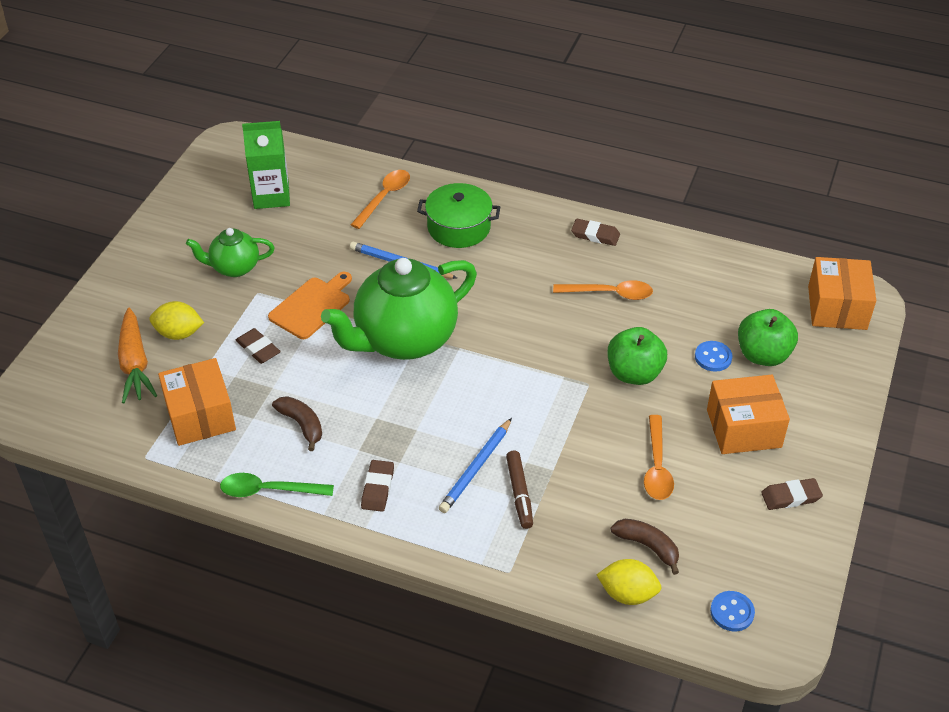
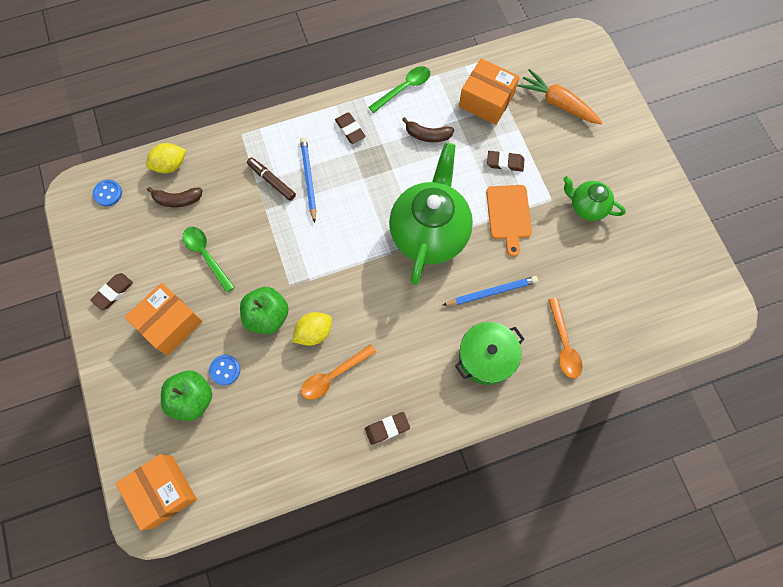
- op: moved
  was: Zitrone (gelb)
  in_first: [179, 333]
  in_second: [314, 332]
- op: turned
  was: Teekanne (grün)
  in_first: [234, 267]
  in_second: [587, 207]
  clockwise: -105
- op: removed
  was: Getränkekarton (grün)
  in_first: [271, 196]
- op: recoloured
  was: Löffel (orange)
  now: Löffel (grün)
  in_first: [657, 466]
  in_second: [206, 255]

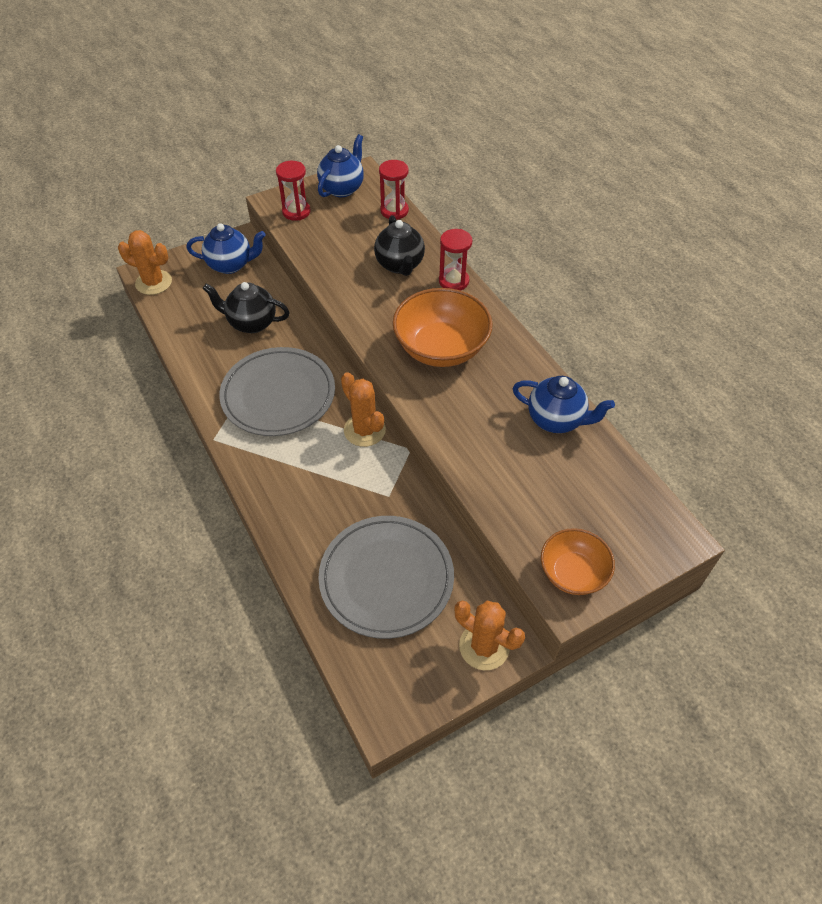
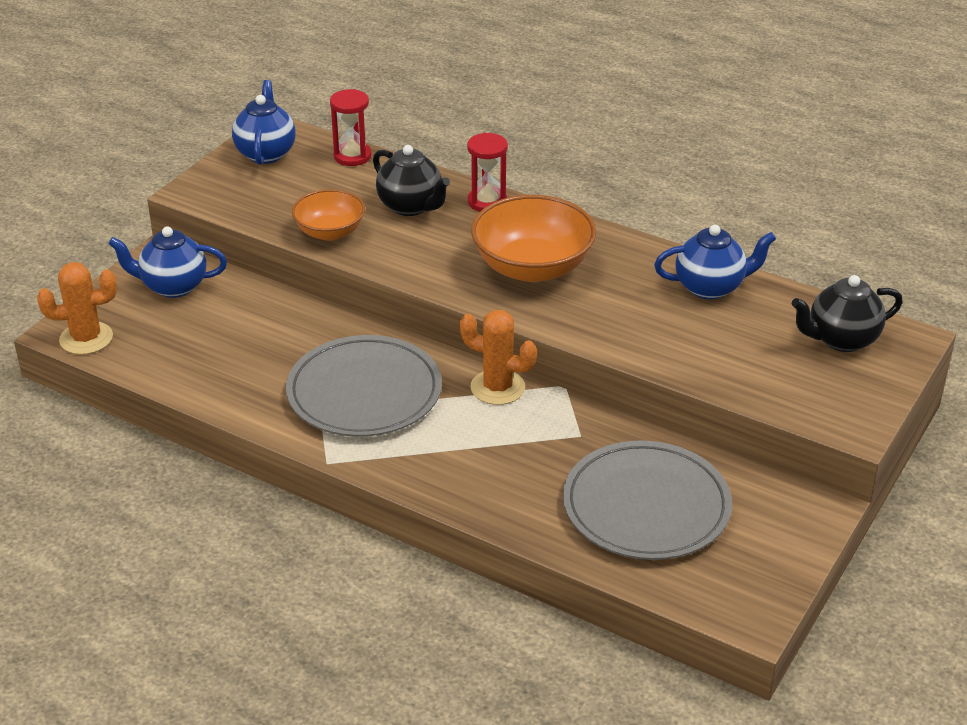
- op: turned
  was: Teekanne (blau)
  in_first: [231, 265]
  in_second: [173, 286]
  clockwise: -150
- op: moved
  was: Teekanne (schwarz)
  in_first: [251, 323]
  in_second: [841, 340]
- op: removed
  was: Sanduhr (rot)
  in_first: [296, 212]
- op: removed
  was: Kaktus (orange)
  in_first: [484, 646]
- op: moved
  was: Schüssel (orange)
  in_first: [573, 573]
  in_second: [330, 232]

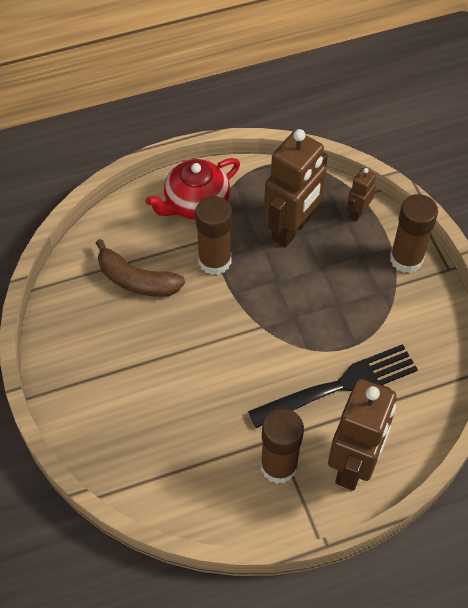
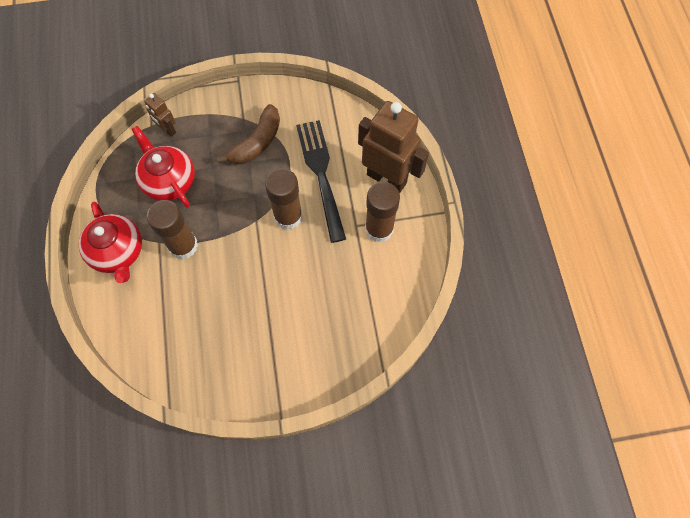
- op: moved
  was: Banane (braun)
  in_first: [136, 280]
  in_second: [257, 142]
- op: replaced
  was: Roboter (braun)
  now: Teekanne (rot)
  in_first: [292, 229]
  in_second: [169, 181]
- op: moved
  was: Klebestift (braun)
  in_first: [406, 259]
  in_second: [288, 216]

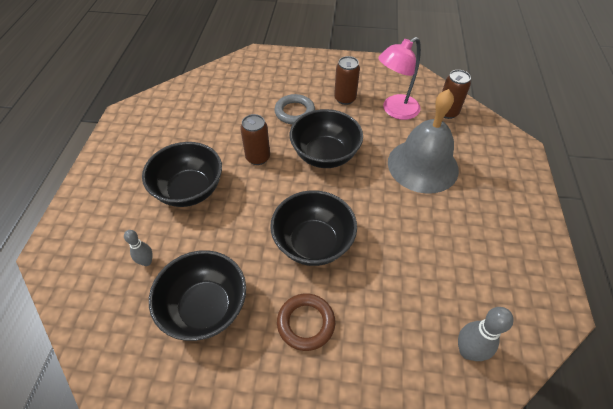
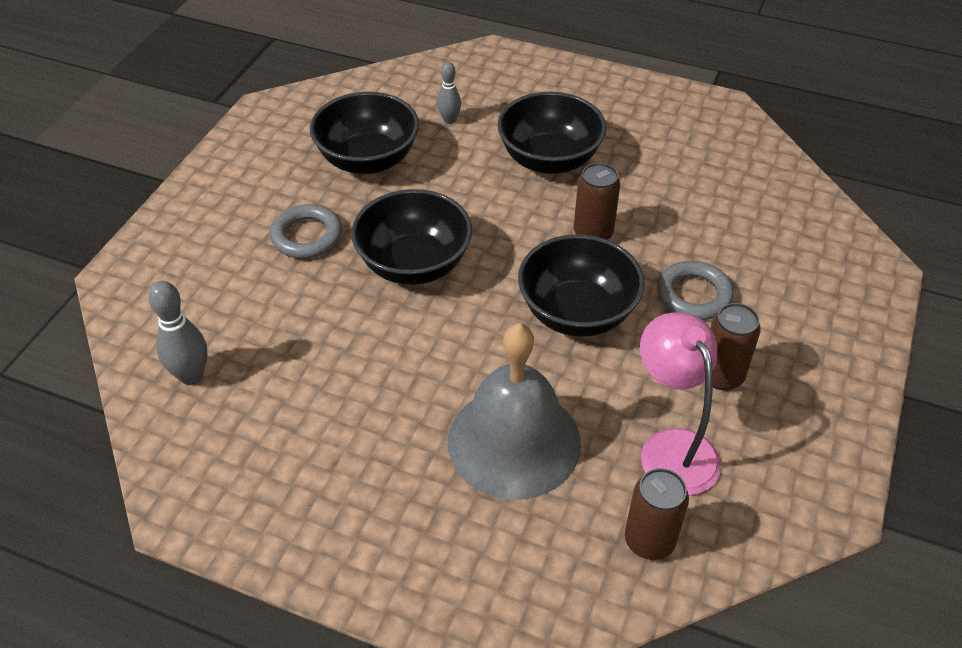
- op: recoloured
  was: Ring (braun)
  now: Ring (grau)
  in_first: [306, 323]
  in_second: [307, 236]

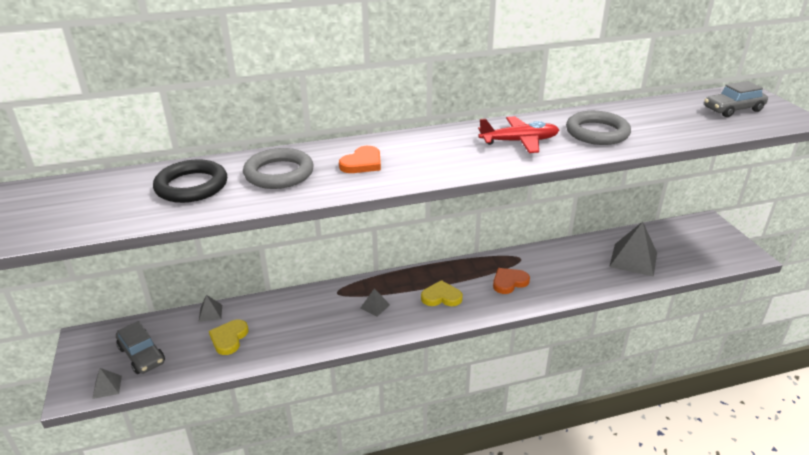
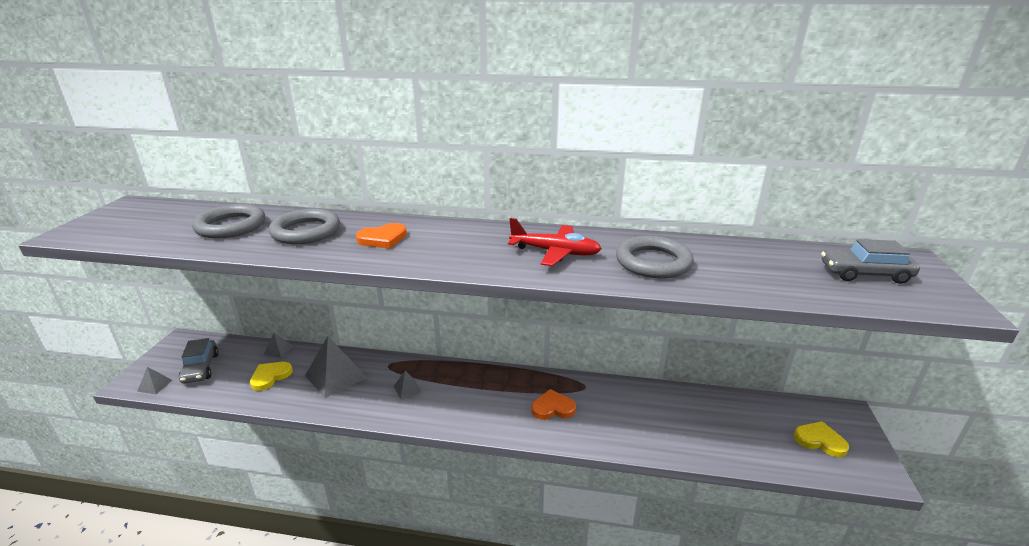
- op: recoloured
  was: Ring (schwarz)
  now: Ring (grau)
  in_first: [191, 186]
  in_second: [231, 226]
- op: moved
  was: Herz (gelb)
  in_first: [441, 297]
  in_second: [820, 440]
- op: moved
  was: Pyramide (grau)
  in_first: [633, 259]
  in_second: [336, 376]

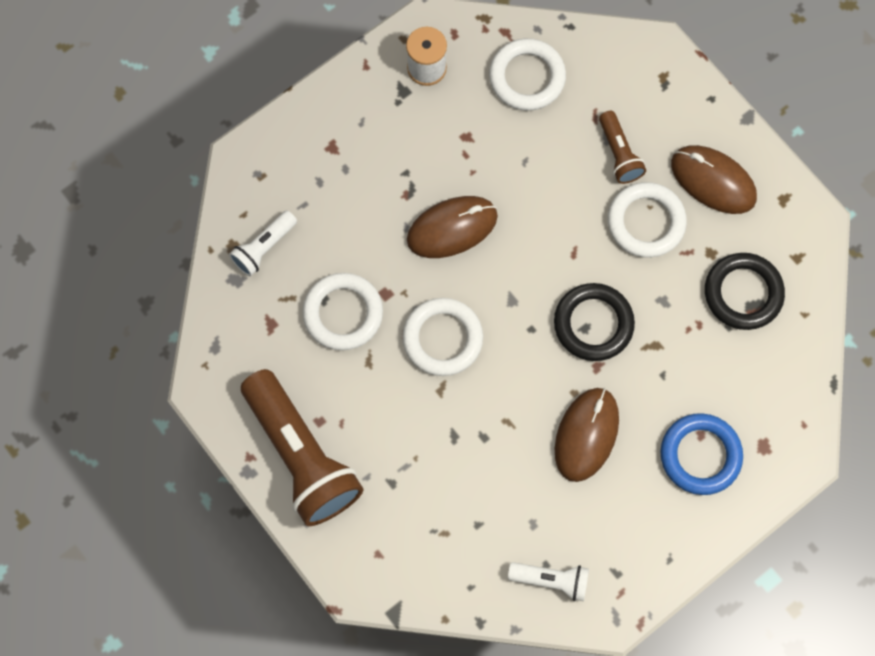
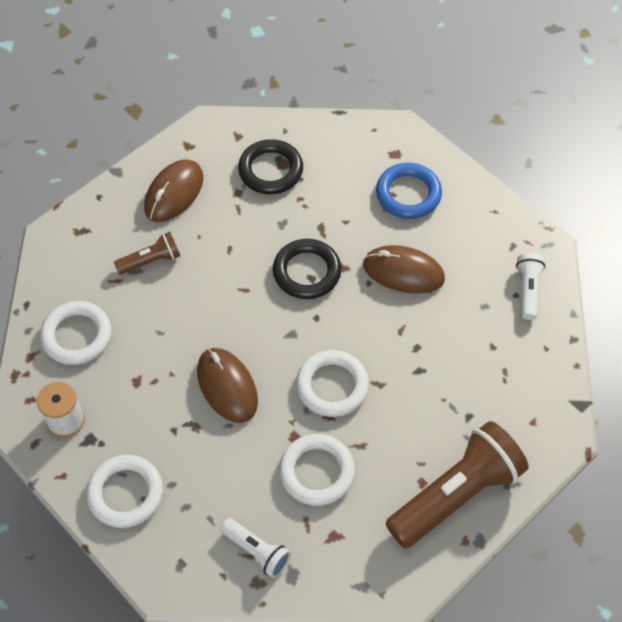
- op: moved
  was: Ring (weiß)
  in_first: [645, 222]
  in_second: [125, 493]

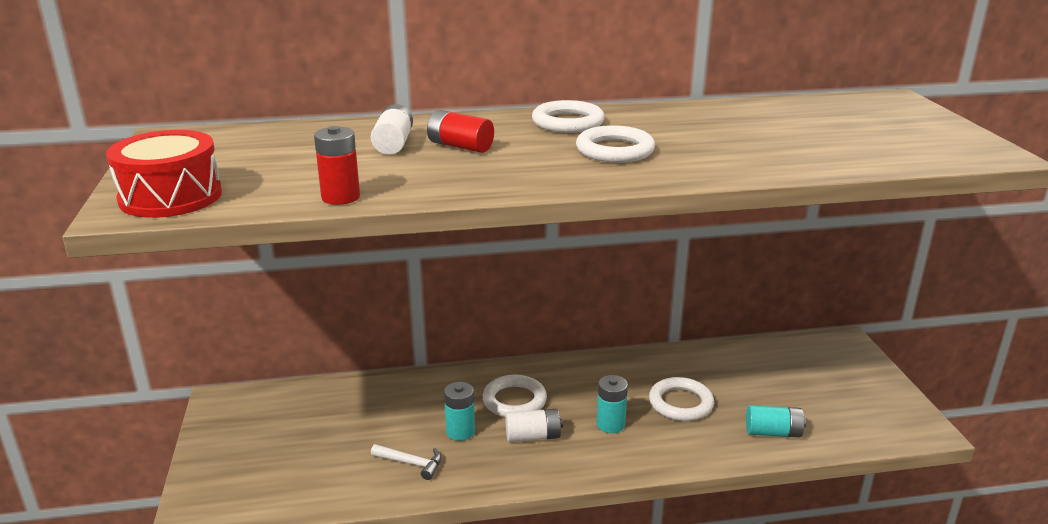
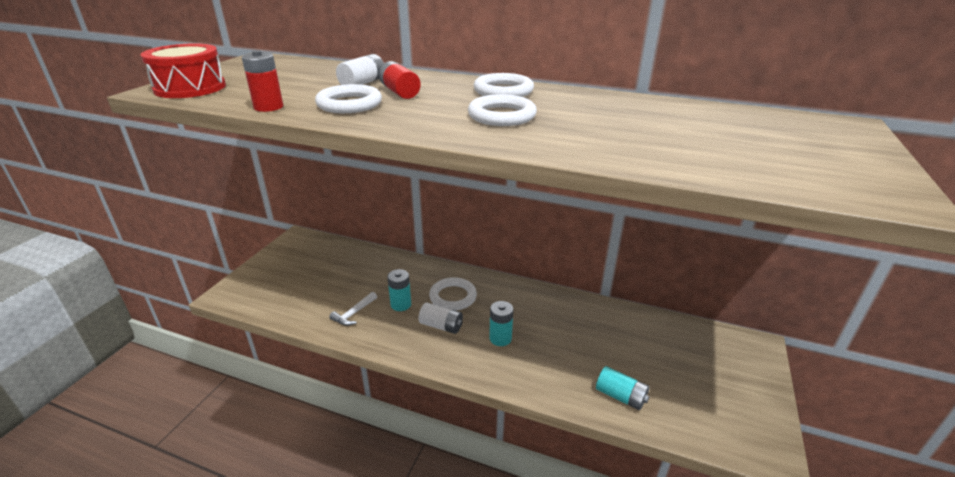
- op: turned
  was: Hammer (weiß)
  in_first: [411, 463]
  in_second: [354, 313]
  clockwise: 75
- op: moved
  was: Ring (weiß)
  in_first: [681, 403]
  in_second: [349, 104]

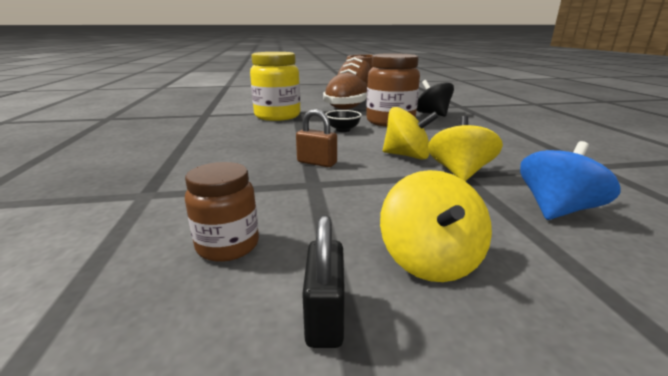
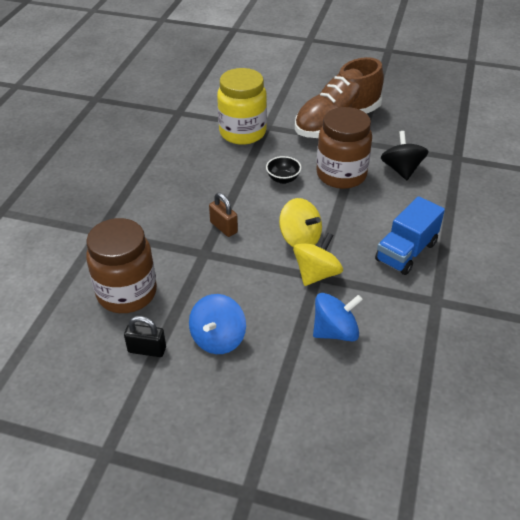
- op: resized
  was: Einmachglas (braun)
  in_first: [228, 245]
  in_second: [127, 293]
  ratio: 1.76
- op: turned
  was: Vorhängeschloss (schwarz)
  in_first: [325, 317]
  in_second: [147, 350]
  clockwise: 75
- op: recoloured
  was: Kreisel (gelb)
  now: Kreisel (blau)
  in_first: [430, 260]
  in_second: [218, 338]
- op: added
  now: Lastwagen (blau)
  in_second: [406, 252]

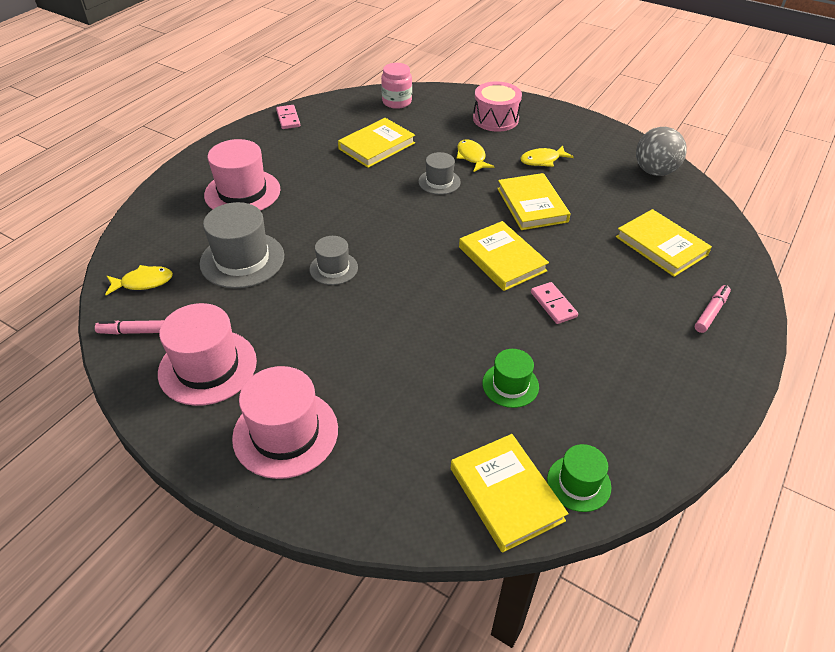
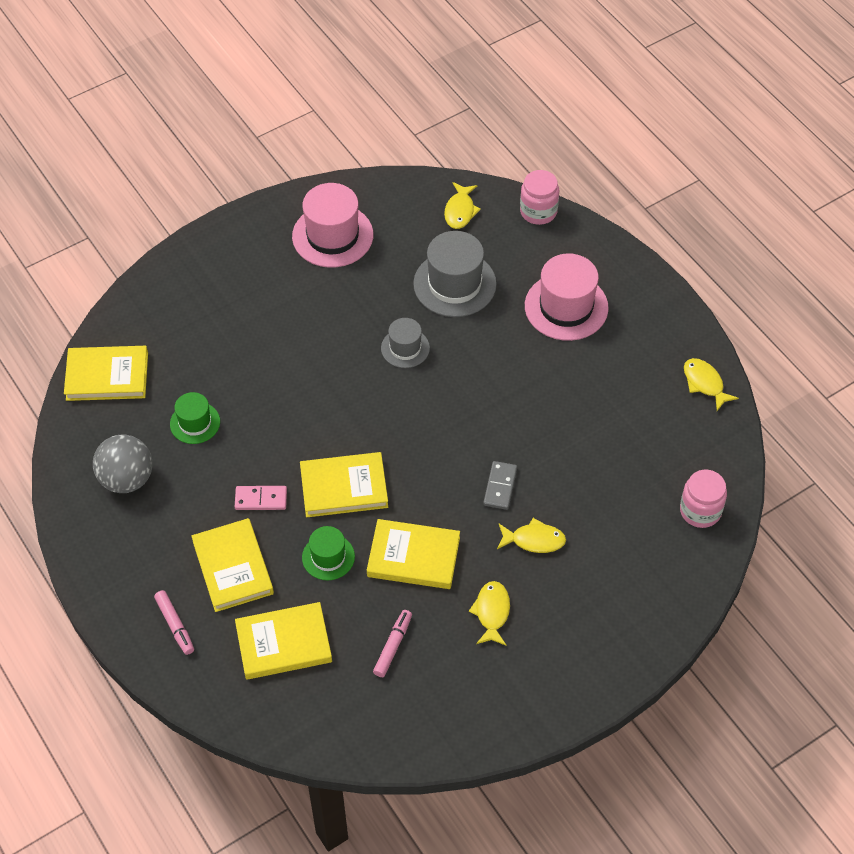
- op: moved
  was: Filzstift (rosa)
  in_first: [135, 331]
  in_second: [393, 646]
- op: removed
  was: Hut (rosa)
  in_first: [285, 433]
- op: replaced
  was: Dominostein (rosa)
  now: Fisch (gelb)
  in_first: [288, 118]
  in_second: [704, 383]
- op: moved
  was: Buch (gelb)
  in_first: [376, 146]
  in_second: [233, 567]
- op: replaced
  was: Hut (grau)
  now: Dominostein (grau)
  in_first: [439, 182]
  in_second: [500, 486]
- op: removed
  was: Trommel (rosa)
  in_first: [495, 119]
- op: moved
  was: Hut (grün)
  in_first: [578, 483]
  in_second: [328, 557]
- op: moved
  was: Ball (grau)
  in_first: [654, 171]
  in_second: [127, 479]
- op: added
  now: Einmachglas (rosa)
  in_second: [538, 211]

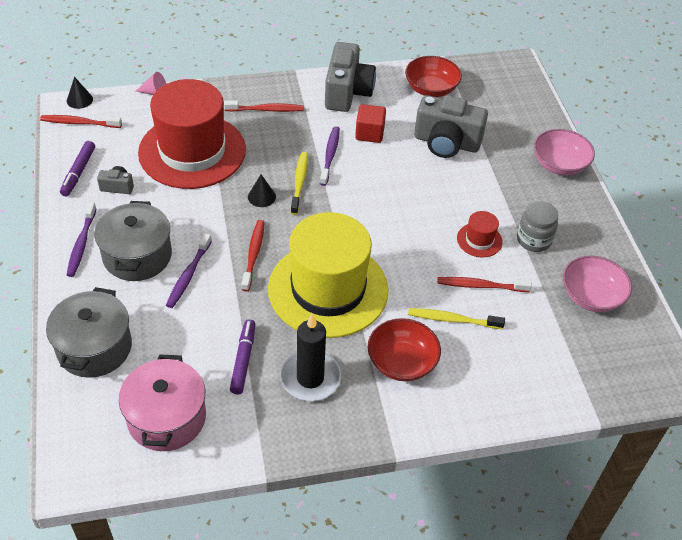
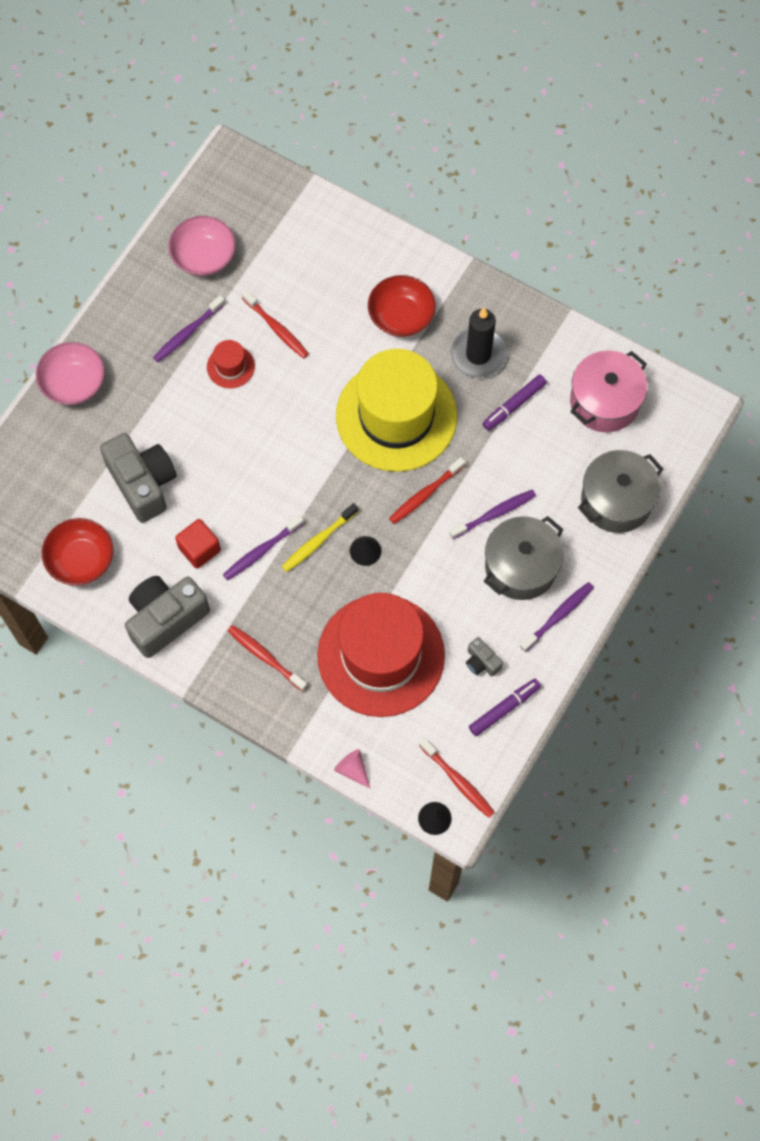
- op: removed
  was: Zahnbürste (gelb)
  in_first: [452, 320]
- op: replaced
  was: Einmachglas (grau)
  now: Zahnbürste (lila)
  in_first: [533, 240]
  in_second: [188, 333]

